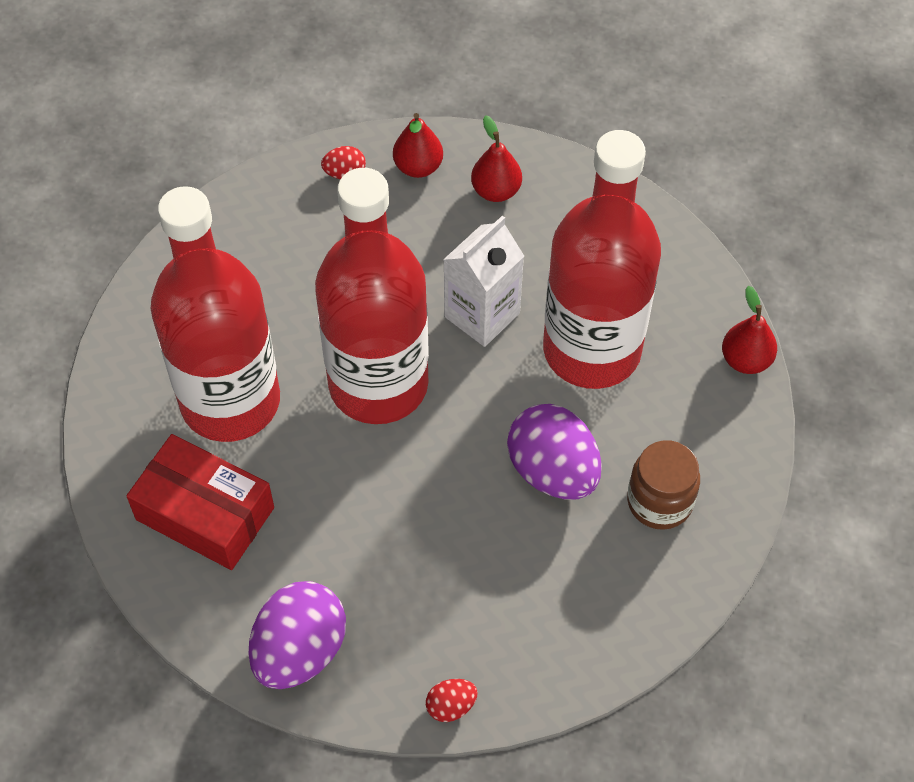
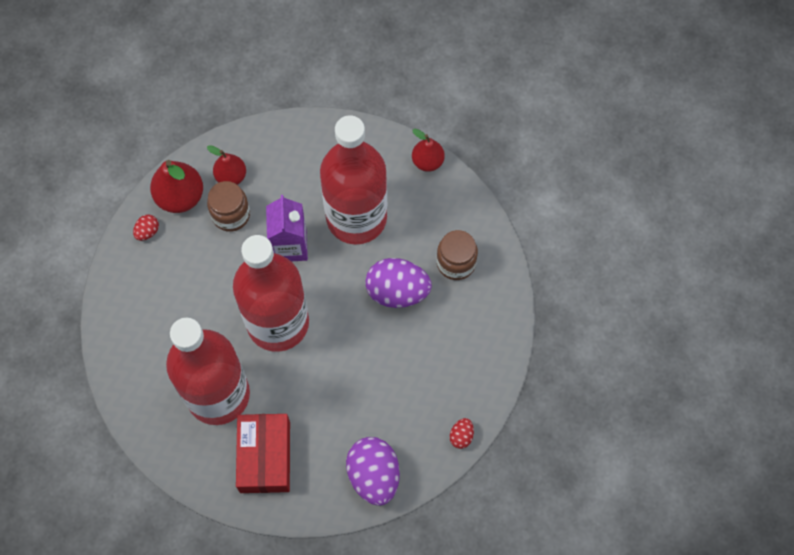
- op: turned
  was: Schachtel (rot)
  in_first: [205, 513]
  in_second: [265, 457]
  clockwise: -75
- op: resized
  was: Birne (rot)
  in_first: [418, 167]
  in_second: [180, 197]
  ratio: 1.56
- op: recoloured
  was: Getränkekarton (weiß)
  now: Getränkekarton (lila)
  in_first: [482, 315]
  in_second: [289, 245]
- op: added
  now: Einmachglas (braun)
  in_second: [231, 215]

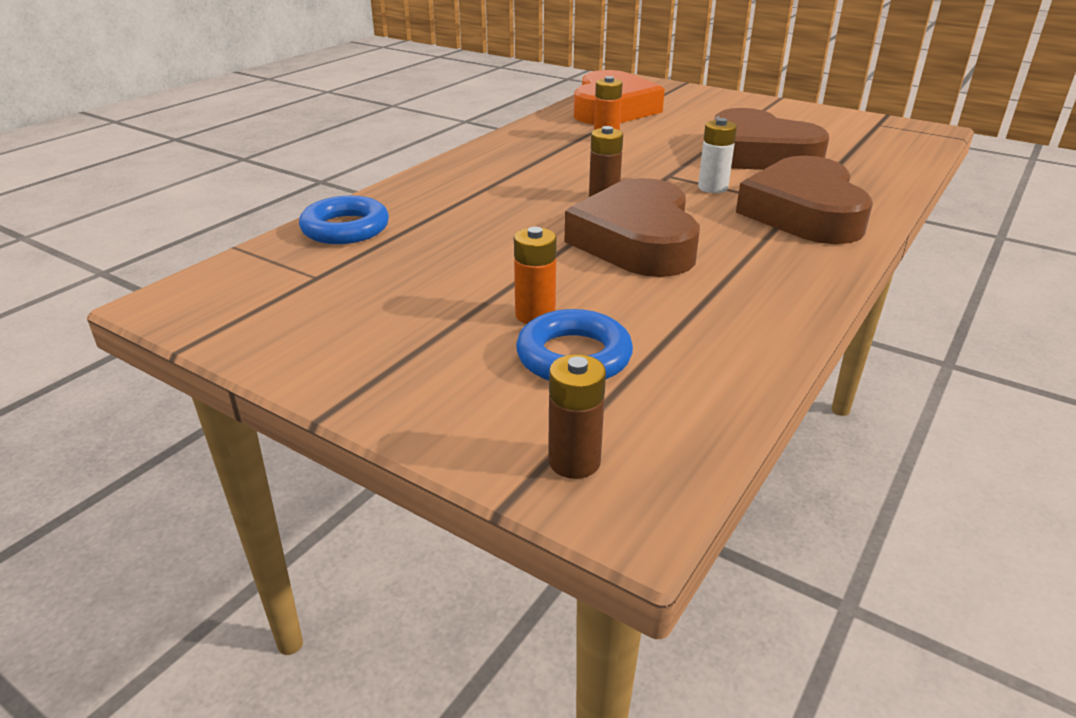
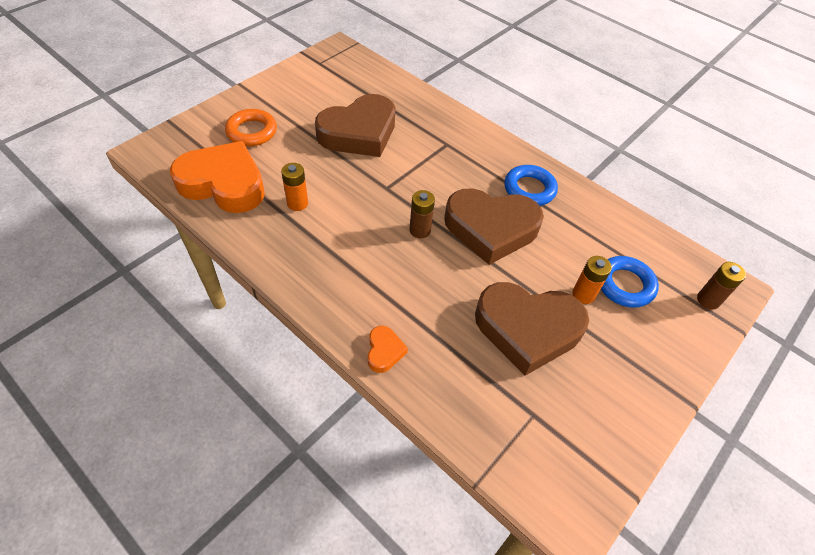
- op: moved
  was: Ring (blau)
  in_first: [345, 228]
  in_second: [529, 189]
- op: removed
  was: Batterie (weiß)
  in_first: [712, 188]
- op: moved
  was: Herz (braun)
  in_first: [804, 213]
  in_second: [527, 329]
- op: added
  now: Ring (orange)
  in_second: [252, 131]
- op: added
  now: Herz (orange)
  in_second: [384, 351]

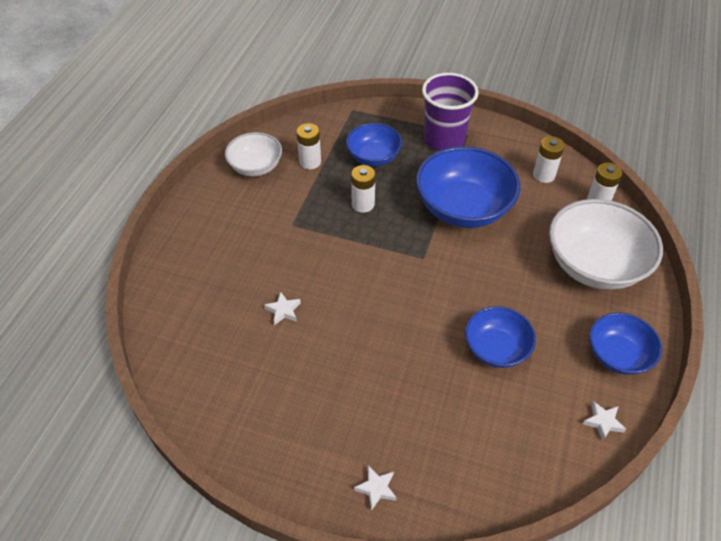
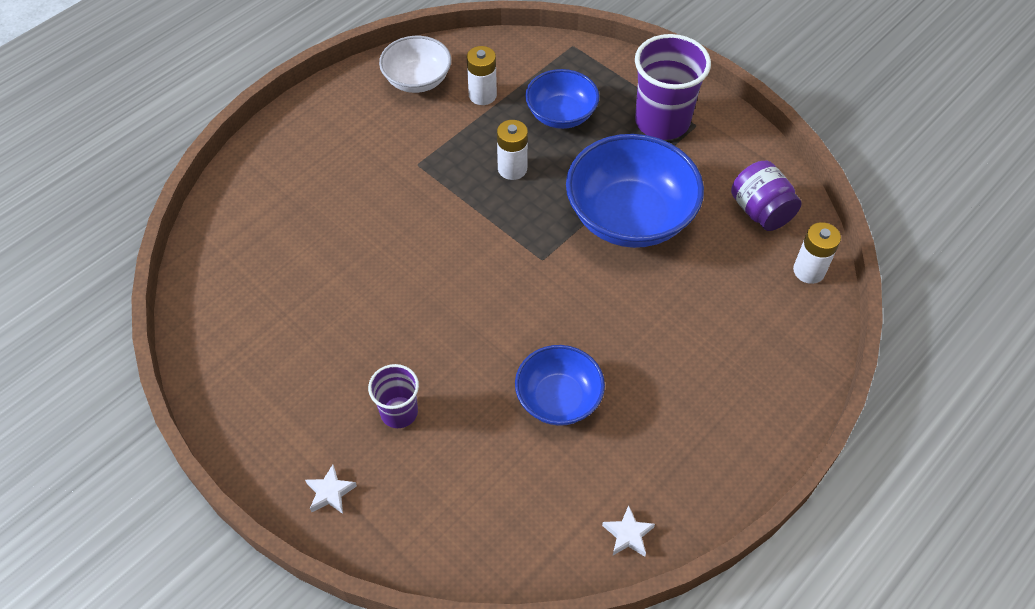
- op: removed
  was: Stern (weiß)
  in_first: [283, 310]
- op: replaced
  was: Batterie (weiß)
  now: Einmachglas (lila)
  in_first: [544, 175]
  in_second: [760, 211]
- op: removed
  was: Schüssel (weiß)
  in_first: [594, 265]
- op: removed
  was: Schüssel (blau)
  in_first: [617, 355]
- op: added
  now: Becher (lila)
  in_second: [399, 412]

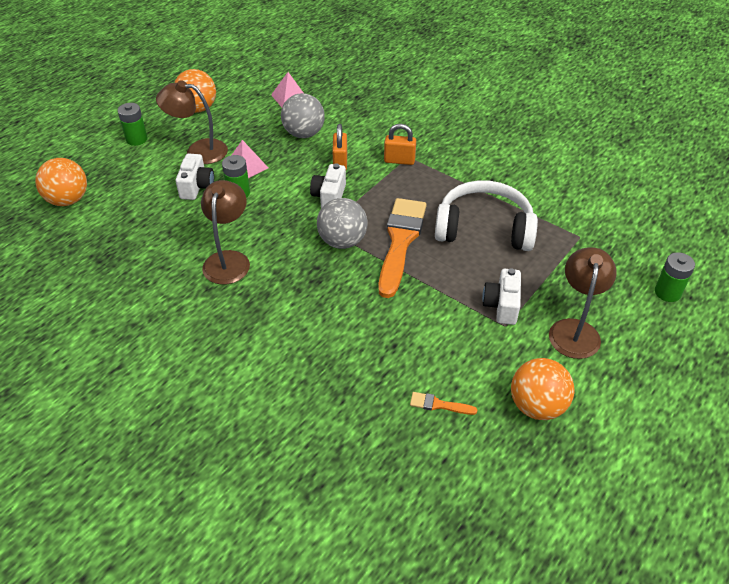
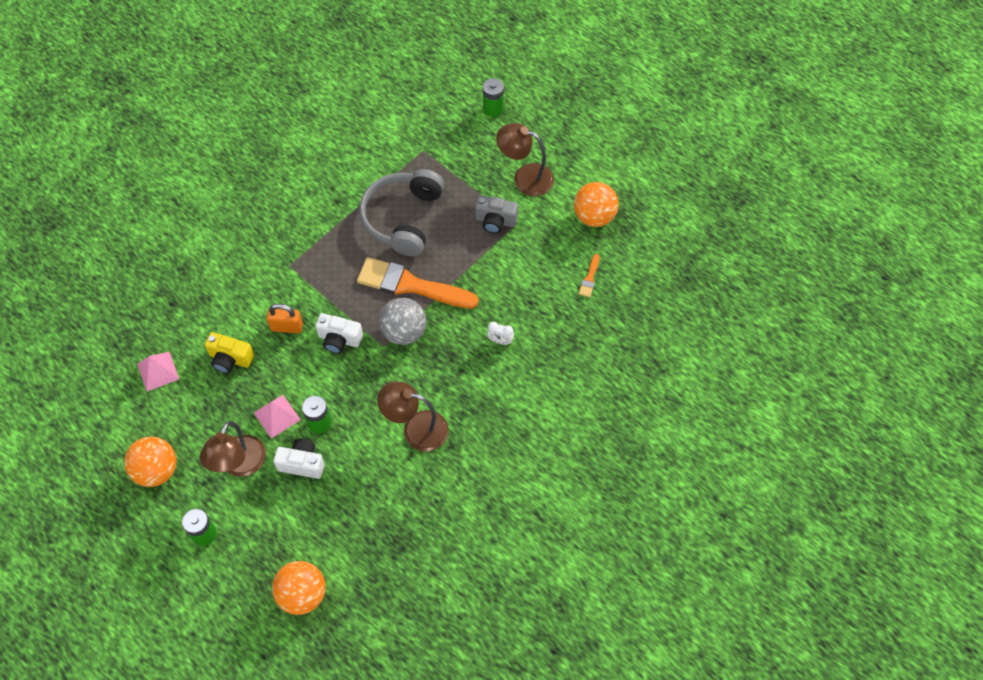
- op: replaced
  was: Ball (grau)
  now: Kamera (gelb)
  in_first: [304, 134]
  in_second: [230, 359]
- op: removed
  was: Vorhängeschloss (orange)
  in_first: [399, 160]
- op: recoloured
  was: Kopfhörer (weiß)
  now: Kopfhörer (grau)
  in_first: [484, 228]
  in_second: [403, 218]
- op: recoloured
  was: Kamera (weiß)
  now: Kamera (grau)
  in_first: [502, 305]
  in_second: [495, 221]
- op: added
  now: Wecker (weiß)
  in_second: [500, 341]

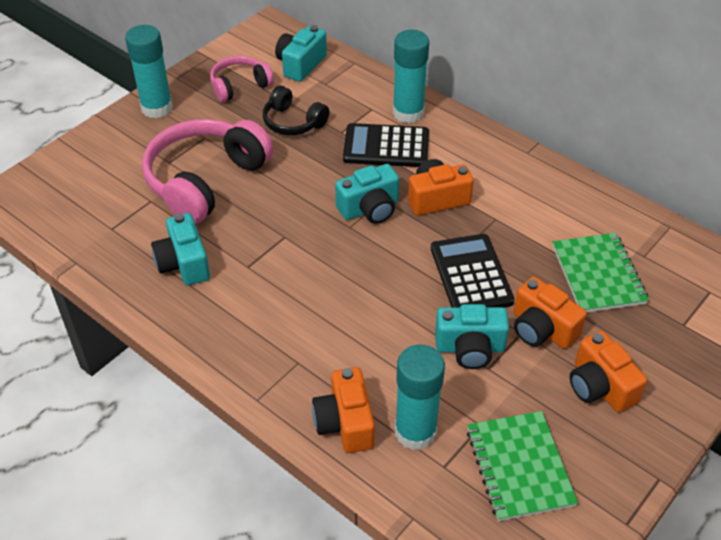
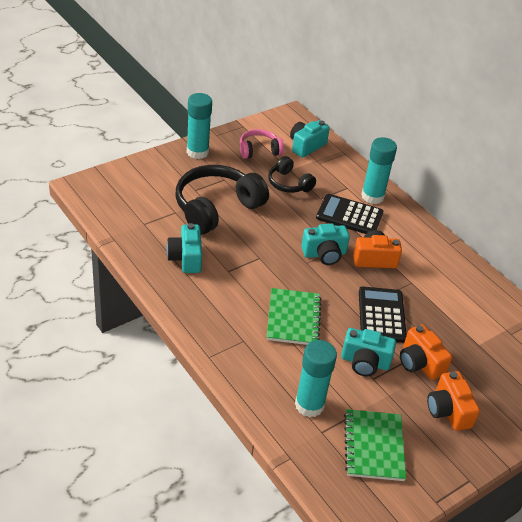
- op: recoloured
  was: Kopfhörer (rosa)
  now: Kopfhörer (schwarz)
  in_first: [205, 180]
  in_second: [216, 208]
- op: removed
  was: Kamera (orange)
  in_first: [345, 423]
- op: moved
  was: Notizbuch (grün)
  in_first: [598, 275]
  in_second: [293, 318]

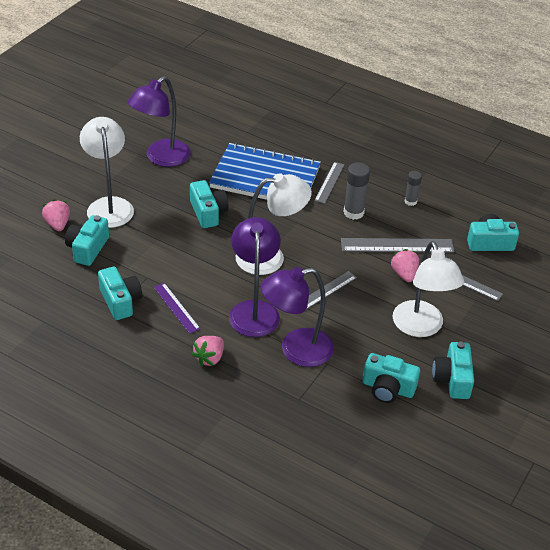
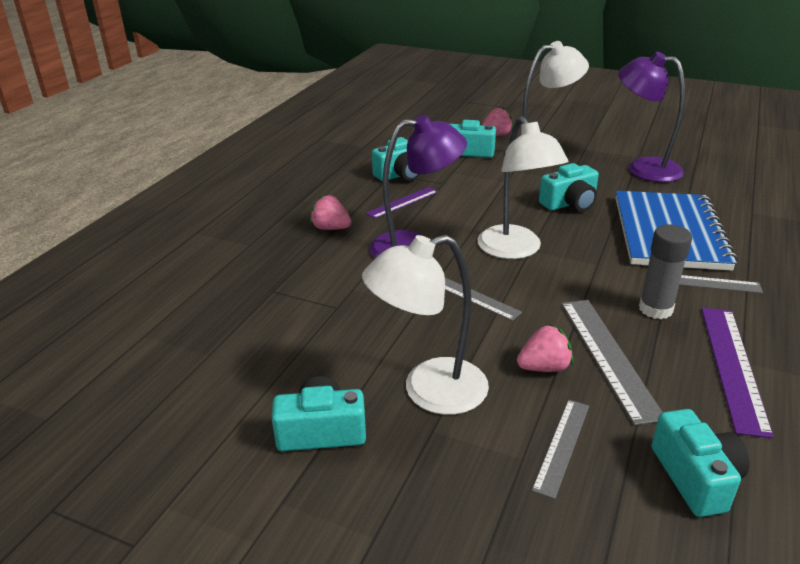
- op: removed
  was: Lampe (lila)
  in_first: [296, 350]
- op: removed
  was: Kamera (türkis)
  in_first: [388, 388]
- op: replaced
  was: Klebestift (grau)
  now: Lineal (lila)
  in_first: [410, 201]
  in_second: [733, 366]

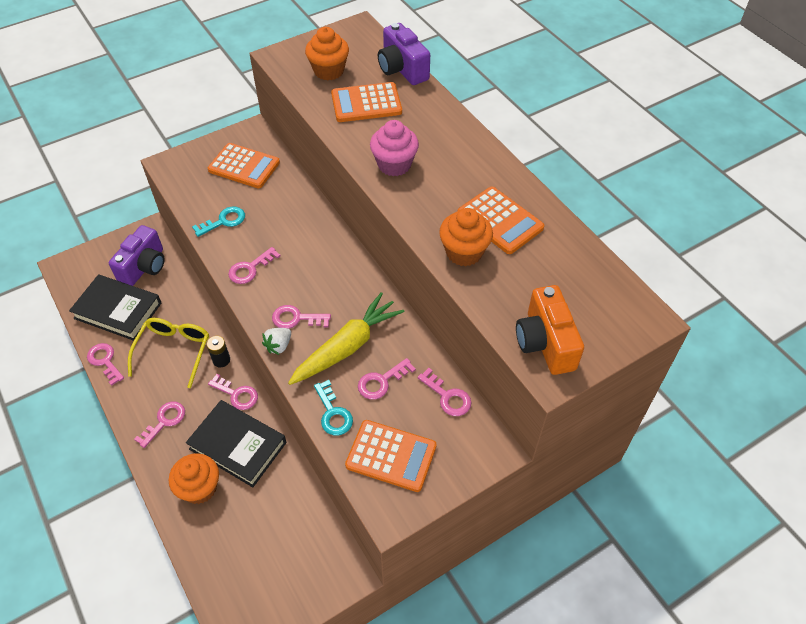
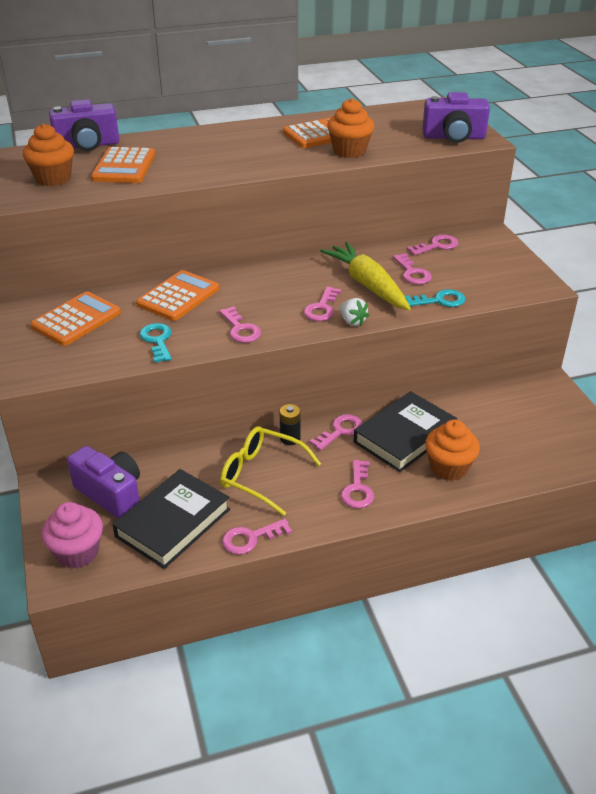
- op: turned
  was: Schlüssel (rosa)
  in_first: [164, 421]
  in_second: [358, 489]
  clockwise: -135
- op: moved
  was: Taschenrechner (orange)
  in_first: [391, 456]
  in_second: [178, 296]
- op: moved
  was: Muffin (rosa)
  in_first: [394, 164]
  in_second: [77, 552]
- op: recoloured
  was: Kamera (orange)
  now: Kamera (lila)
  in_first: [545, 343]
  in_second: [454, 137]

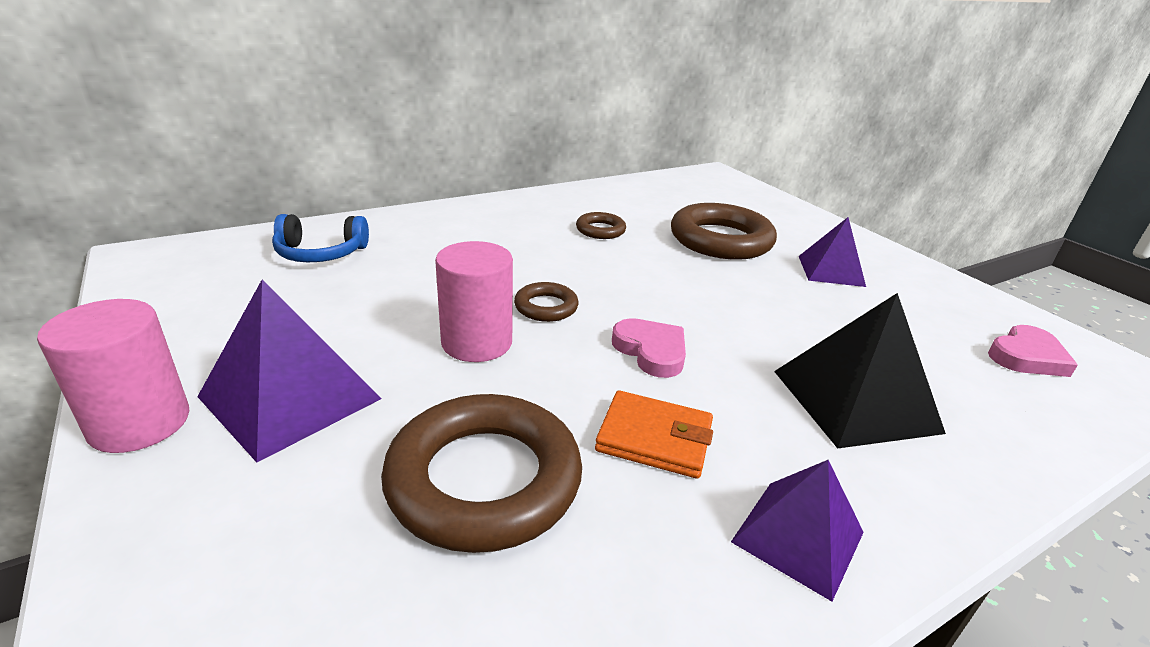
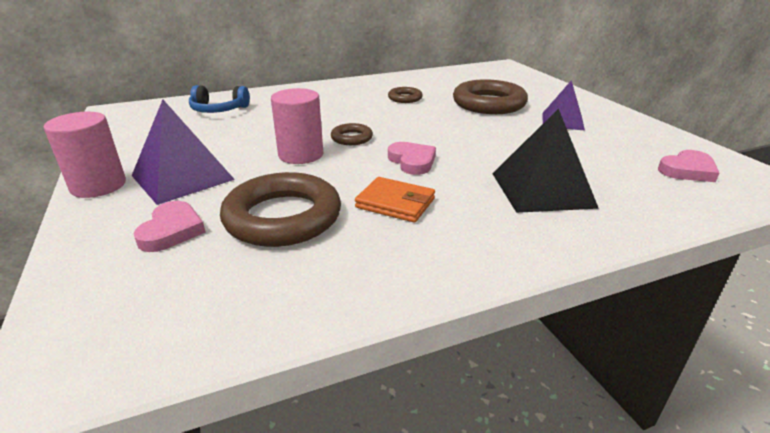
- op: removed
  was: Pyramide (lila)
  in_first: [798, 537]
- op: added
  now: Herz (rosa)
  in_second: [172, 230]

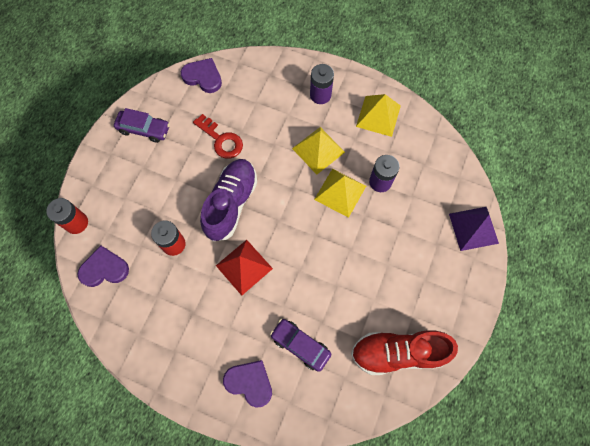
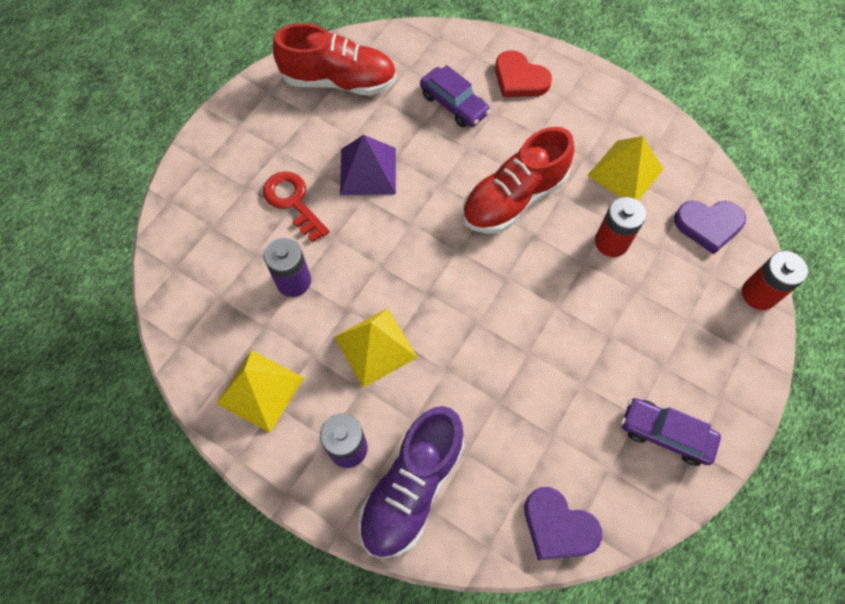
- op: moved
  was: Schlüssel (rot)
  in_first: [221, 140]
  in_second: [293, 202]
- op: moved
  was: Schuh (lila)
  in_first: [231, 204]
  in_second: [412, 487]
- op: replaced
  was: Pyramide (rot)
  now: Schuh (rot)
  in_first: [244, 267]
  in_second: [514, 199]
- op: recoloured
  was: Herz (lila)
  now: Herz (rot)
  in_first: [249, 382]
  in_second: [519, 79]
- op: moved
  was: Pyramide (gelb)
  in_first: [340, 192]
  in_second: [625, 172]
- op: moved
  was: Pyramide (lila)
  in_first: [473, 228]
  in_second: [368, 171]

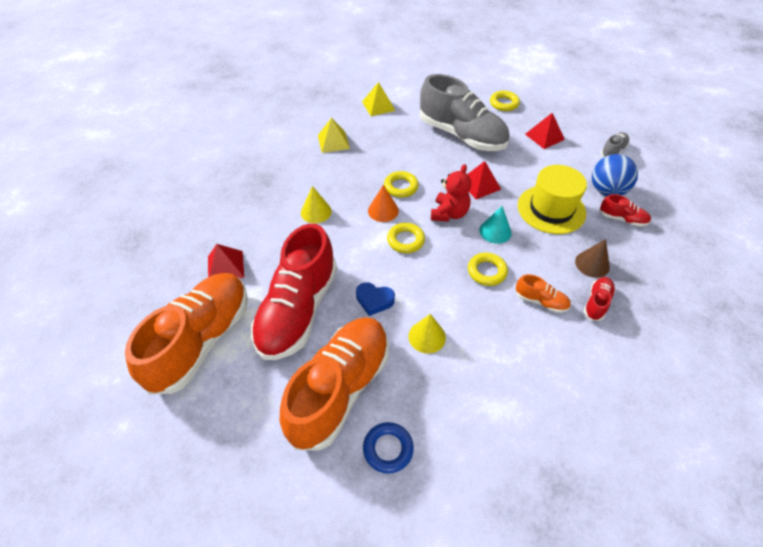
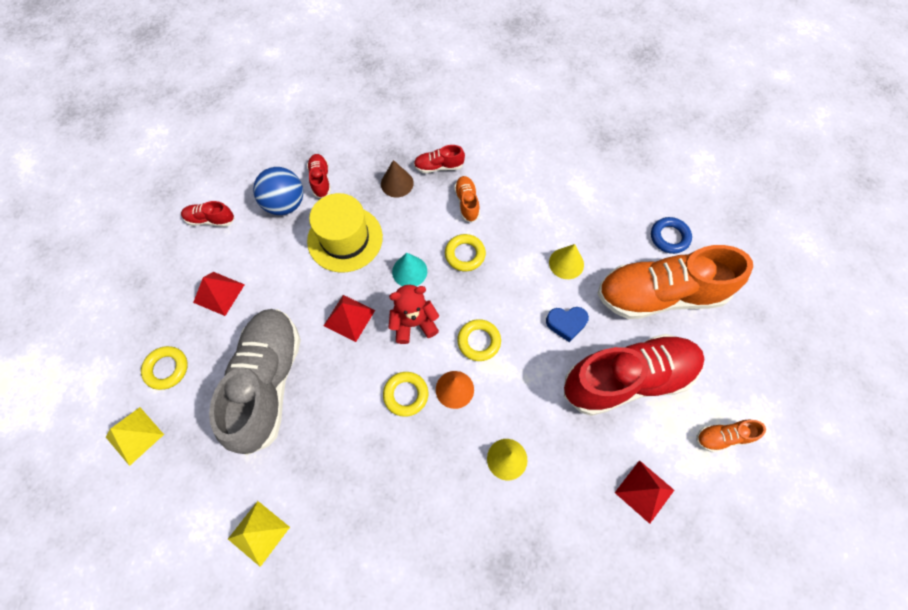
- op: resized
  was: Schuh (orange)
  in_first: [201, 340]
  in_second: [723, 437]
  ratio: 0.42
- op: moved
  was: Pyramide (gelb)
  in_first: [333, 142]
  in_second: [134, 436]
- op: turned
  was: Herz (blau)
  in_first: [374, 300]
  in_second: [566, 323]
  clockwise: 105
- op: recoloured
  was: Schuh (grau)
  now: Schuh (rot)
  in_first: [613, 151]
  in_second: [210, 220]

